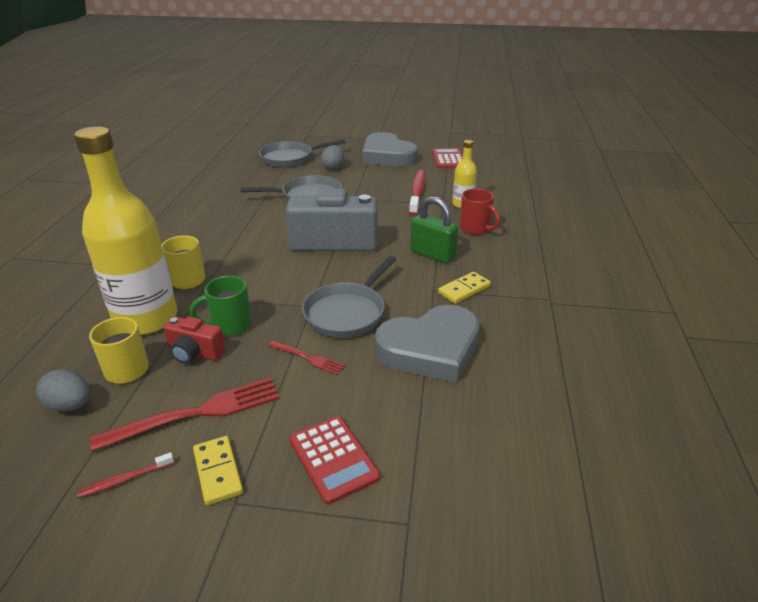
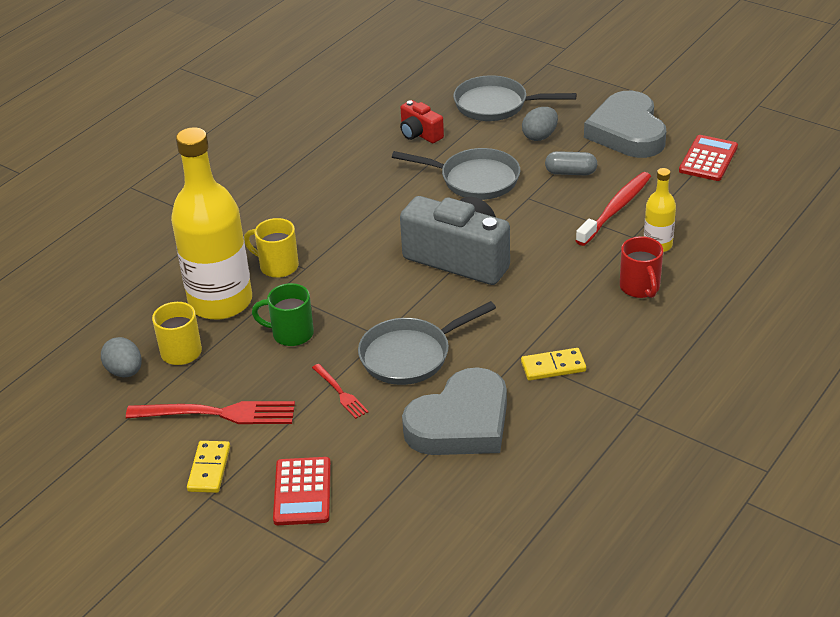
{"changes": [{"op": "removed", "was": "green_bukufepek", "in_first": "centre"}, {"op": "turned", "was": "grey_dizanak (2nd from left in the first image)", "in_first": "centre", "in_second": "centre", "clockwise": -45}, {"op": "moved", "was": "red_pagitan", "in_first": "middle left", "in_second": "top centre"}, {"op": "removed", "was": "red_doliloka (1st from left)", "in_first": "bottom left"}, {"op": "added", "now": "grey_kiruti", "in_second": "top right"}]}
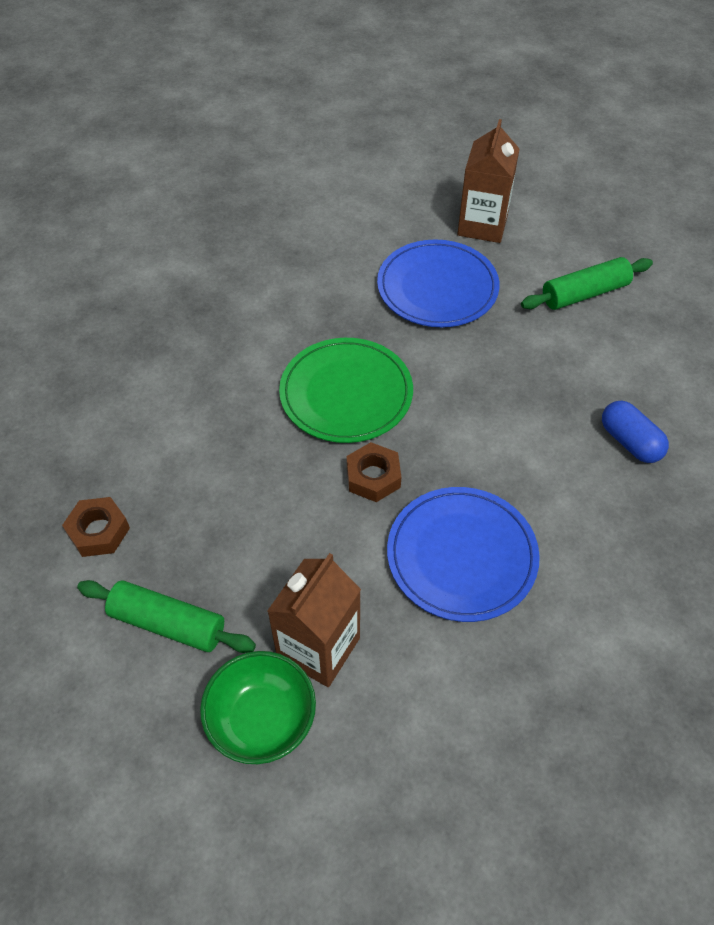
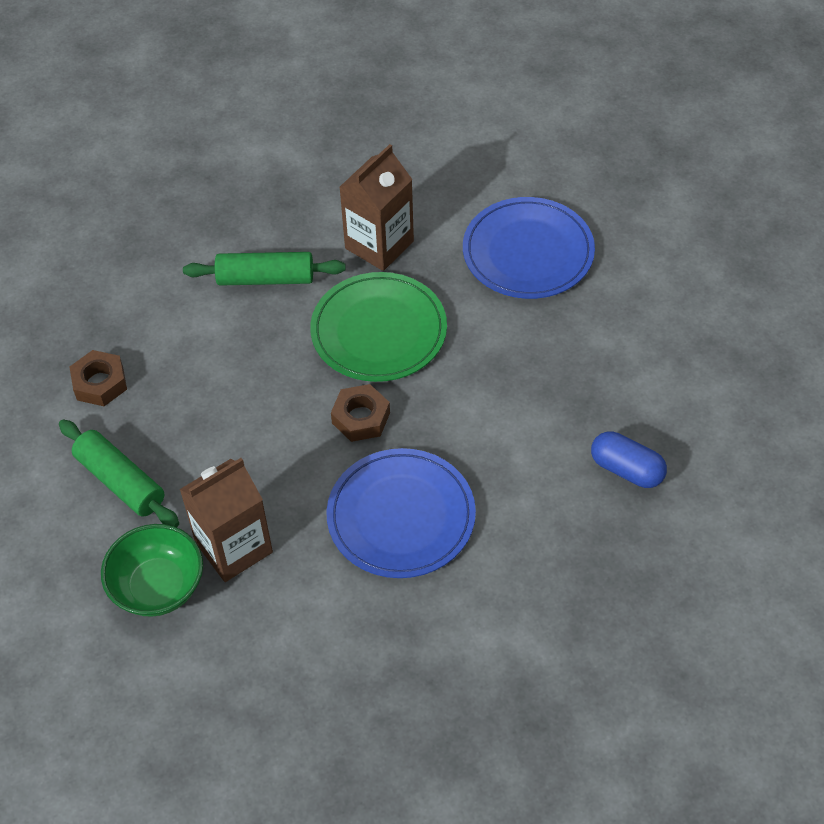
{"changes": [{"op": "moved", "was": "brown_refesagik (2nd from left)", "in_first": "top right", "in_second": "top centre"}, {"op": "moved", "was": "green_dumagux (2nd from left)", "in_first": "top right", "in_second": "top left"}, {"op": "turned", "was": "blue_kiruti", "in_first": "middle right", "in_second": "middle right", "clockwise": -45}]}
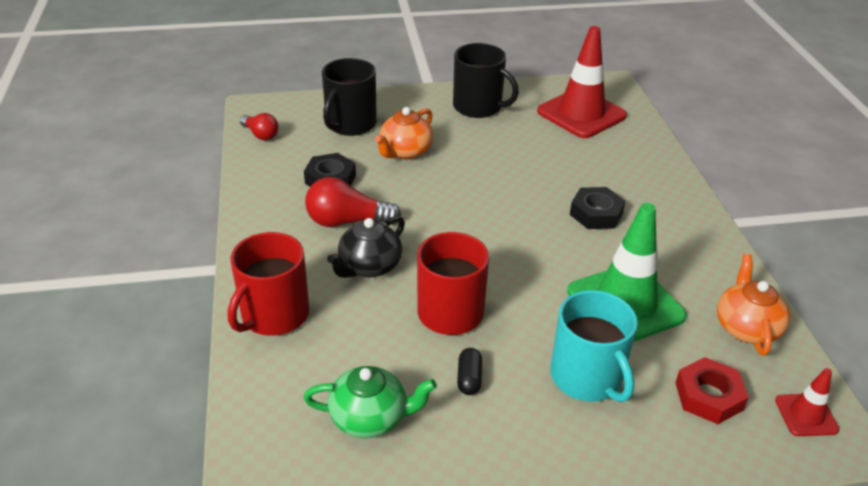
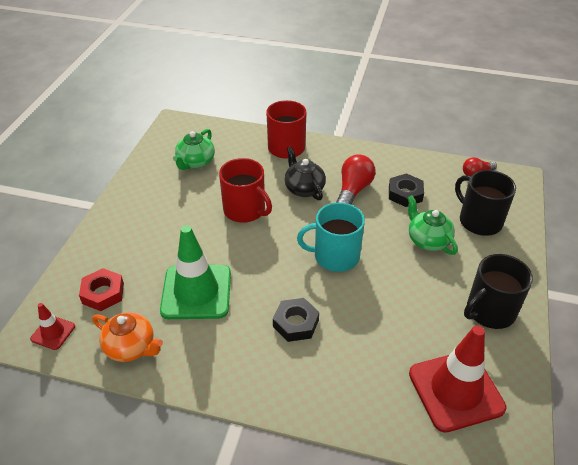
{"changes": [{"op": "recoloured", "was": "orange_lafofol (1st from left)", "now": "green_lafofol (2nd from left)", "in_first": "top centre", "in_second": "middle right"}, {"op": "moved", "was": "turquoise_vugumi", "in_first": "bottom right", "in_second": "centre"}, {"op": "removed", "was": "black_kiruti", "in_first": "bottom centre"}]}
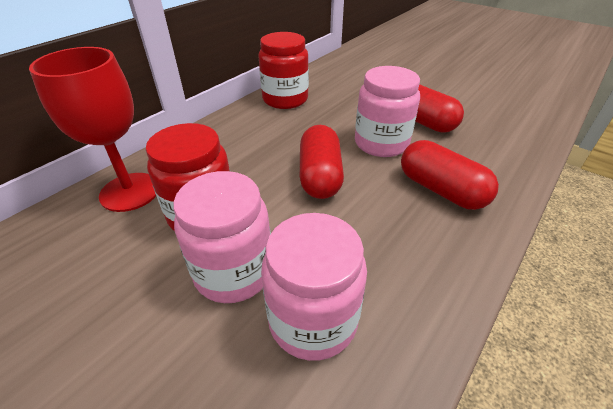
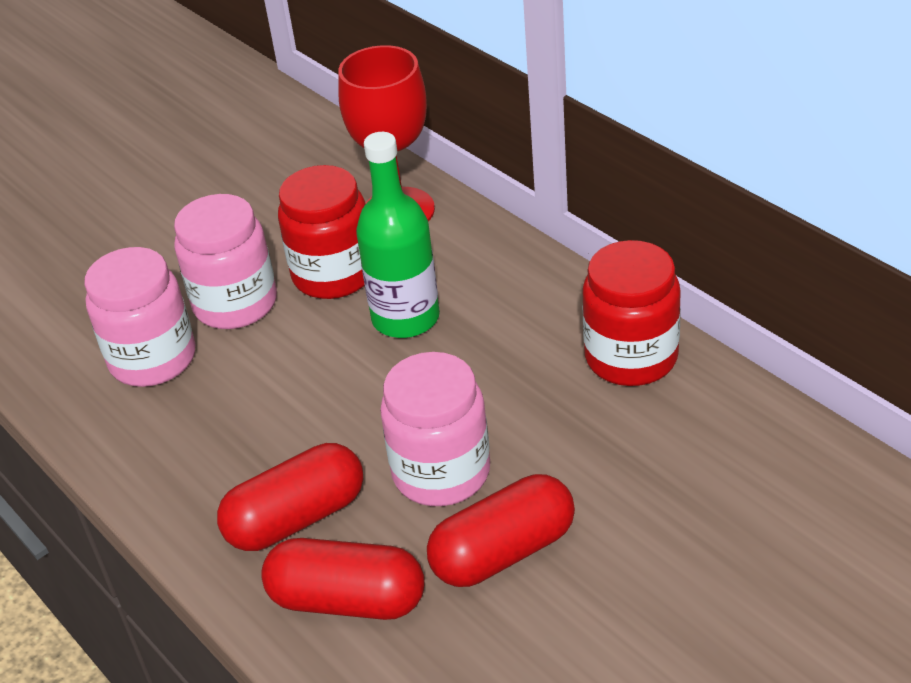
{"changes": [{"op": "moved", "was": "red_kiruti (1st from left in the first image)", "now": "red_kiruti (2nd from left)", "in_first": "centre", "in_second": "bottom centre"}, {"op": "added", "now": "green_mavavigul", "in_second": "centre"}]}
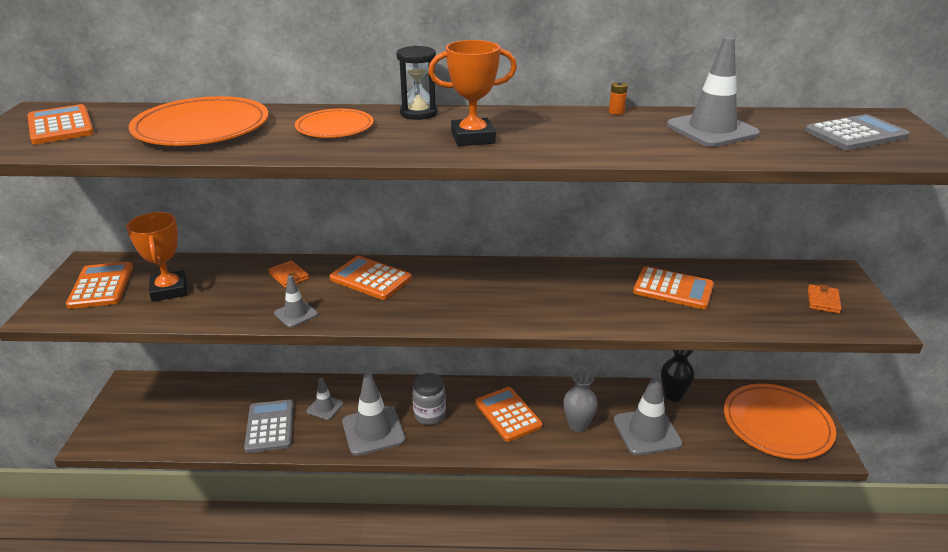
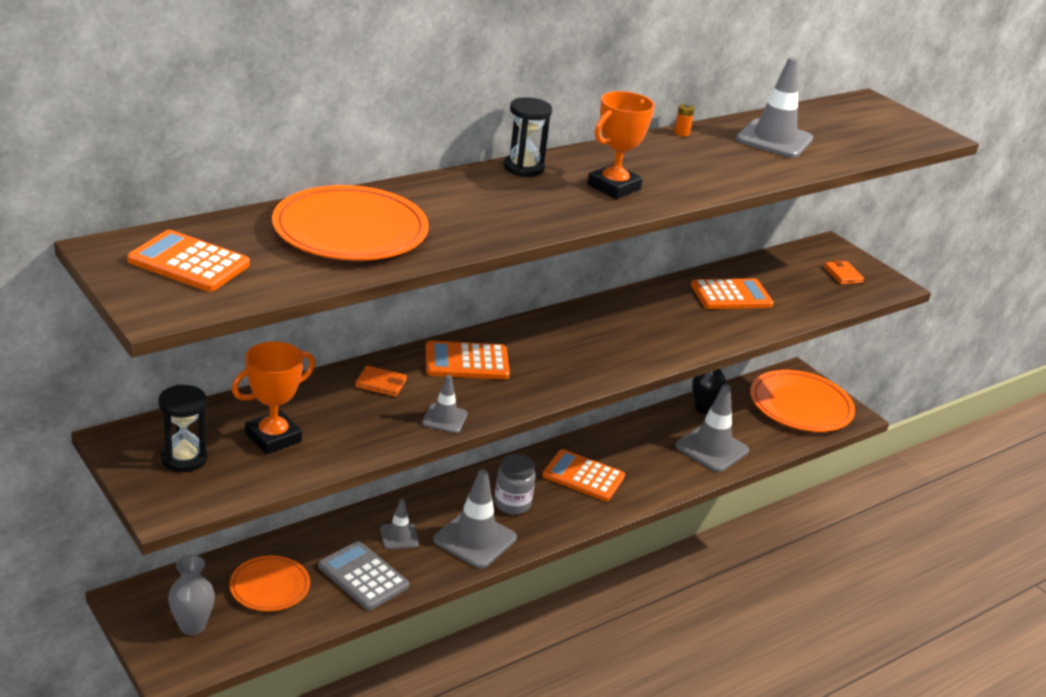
{"changes": [{"op": "moved", "was": "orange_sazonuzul (2nd from left in the first image)", "now": "orange_sazonuzul (1st from left)", "in_first": "top centre", "in_second": "bottom left"}, {"op": "removed", "was": "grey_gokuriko (2nd from left)", "in_first": "top right"}, {"op": "turned", "was": "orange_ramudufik (1st from left)", "in_first": "middle left", "in_second": "middle left", "clockwise": -75}, {"op": "replaced", "was": "orange_gokuriko (2nd from left)", "now": "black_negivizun (1st from left)", "in_first": "middle left", "in_second": "middle left"}, {"op": "moved", "was": "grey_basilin", "in_first": "bottom centre", "in_second": "bottom left"}]}
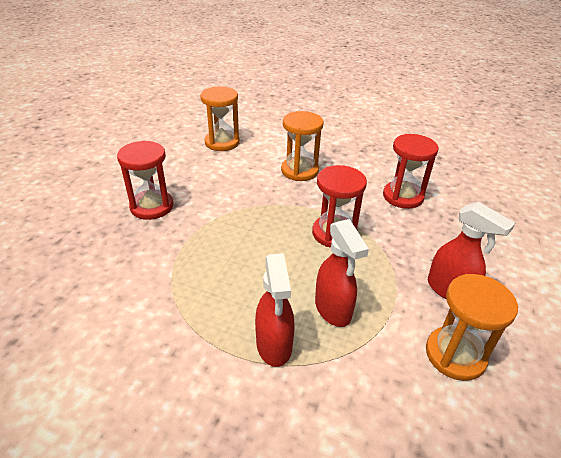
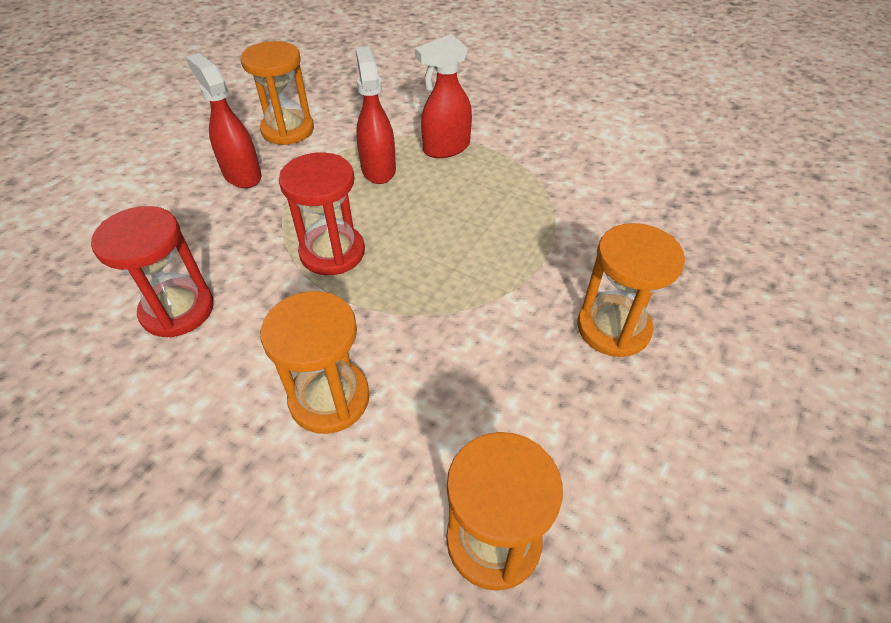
{"changes": [{"op": "recoloured", "was": "red_negivizun (1st from left)", "now": "orange_negivizun (4th from left)", "in_first": "middle left", "in_second": "middle right"}, {"op": "turned", "was": "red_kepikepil (1st from left in the first image)", "in_first": "bottom centre", "in_second": "top centre", "clockwise": -120}]}
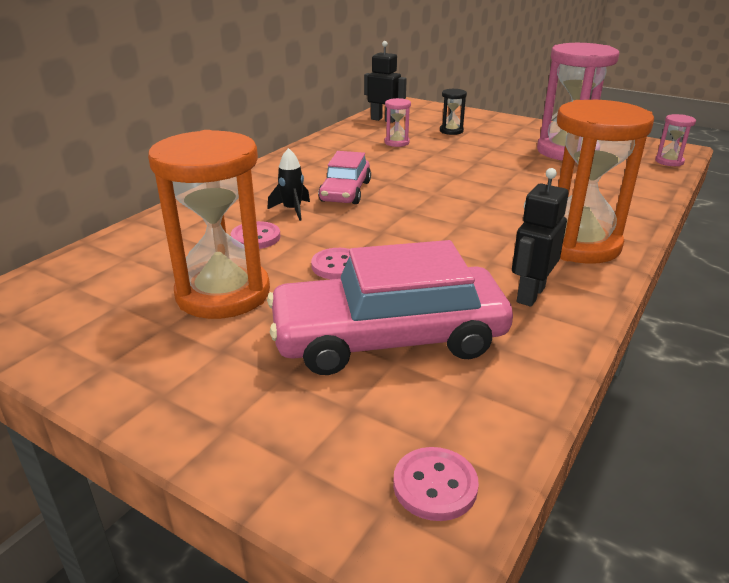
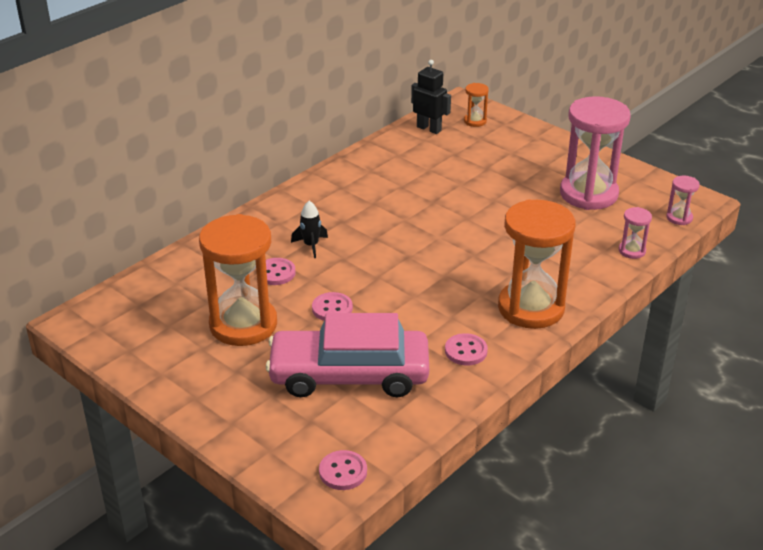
{"changes": [{"op": "removed", "was": "black_negivizun", "in_first": "top centre"}, {"op": "moved", "was": "pink_negivizun (1st from left in the first image)", "now": "pink_negivizun (2nd from left)", "in_first": "top centre", "in_second": "middle right"}, {"op": "removed", "was": "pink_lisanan (1st from left)", "in_first": "top centre"}, {"op": "replaced", "was": "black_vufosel (2nd from left)", "now": "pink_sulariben (4th from left)", "in_first": "middle right", "in_second": "centre"}, {"op": "added", "now": "orange_negivizun (2nd from left)", "in_second": "top centre"}]}
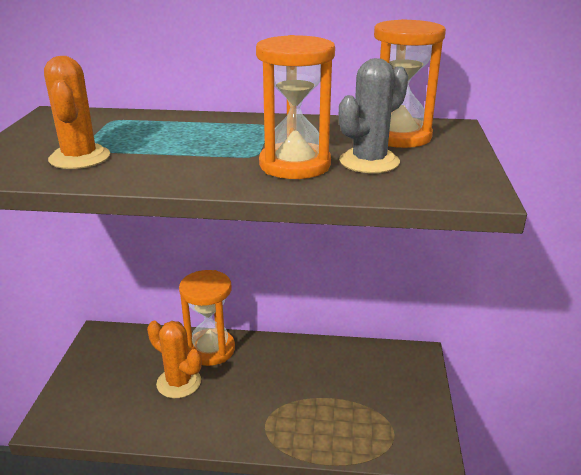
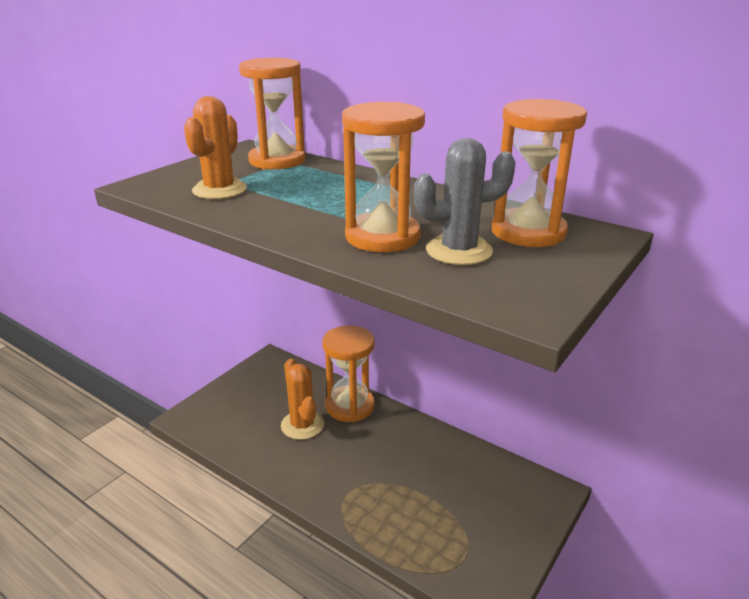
{"changes": [{"op": "added", "now": "orange_negivizun (1st from left)", "in_second": "top centre"}]}
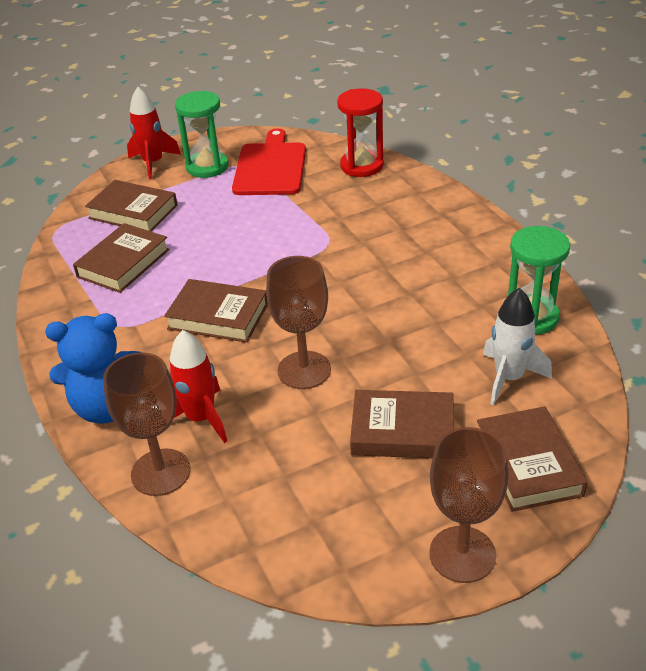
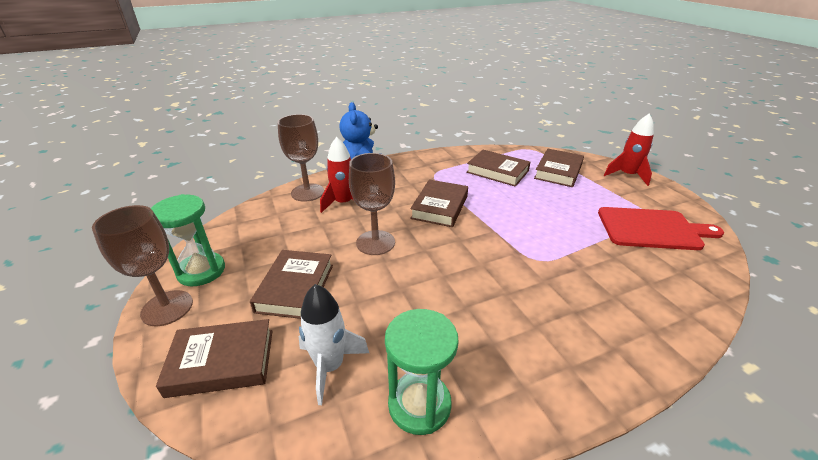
{"changes": [{"op": "removed", "was": "red_negivizun", "in_first": "top centre"}, {"op": "moved", "was": "green_negivizun (1st from left)", "in_first": "top left", "in_second": "middle left"}]}
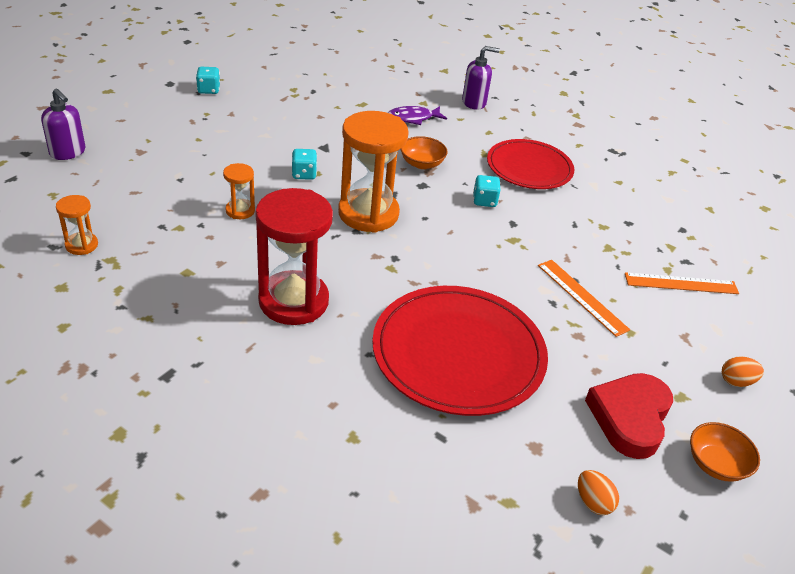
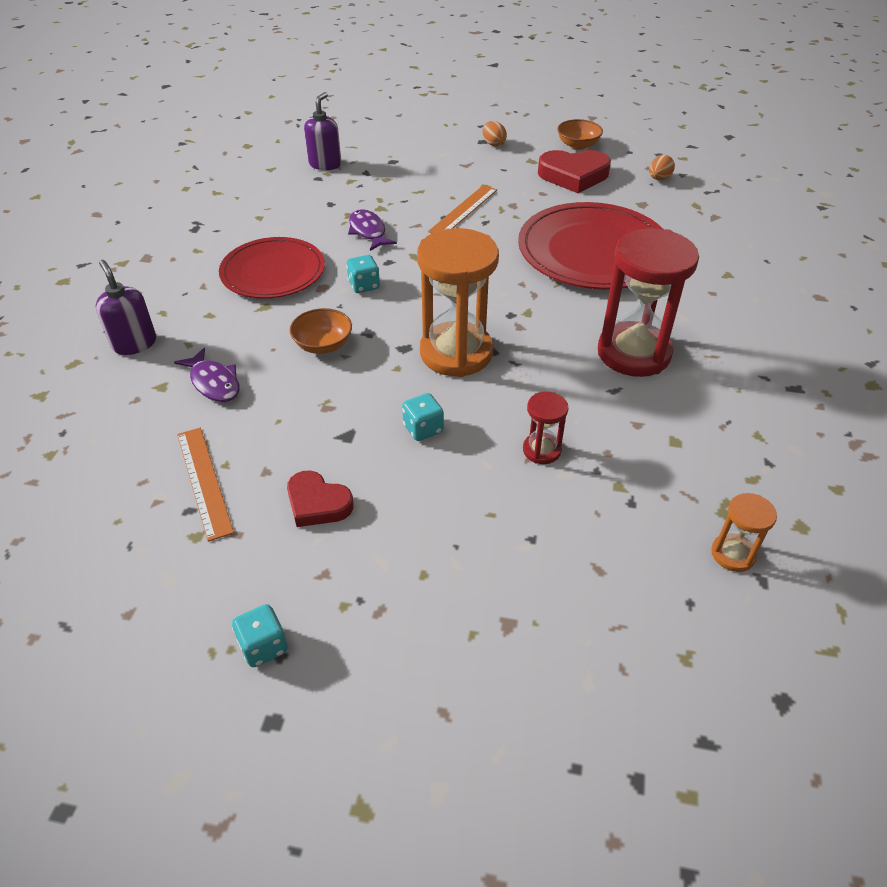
{"changes": [{"op": "moved", "was": "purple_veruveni (1st from left in the first image)", "now": "purple_veruveni (2nd from left)", "in_first": "top left", "in_second": "top centre"}, {"op": "recoloured", "was": "orange_negivizun (2nd from left)", "now": "red_negivizun (1st from left)", "in_first": "top left", "in_second": "centre"}, {"op": "moved", "was": "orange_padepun (2nd from left in the first image)", "now": "orange_padepun (1st from left)", "in_first": "middle right", "in_second": "middle left"}, {"op": "added", "now": "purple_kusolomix (2nd from left)", "in_second": "top centre"}, {"op": "added", "now": "red_dizanak (1st from left)", "in_second": "centre"}]}
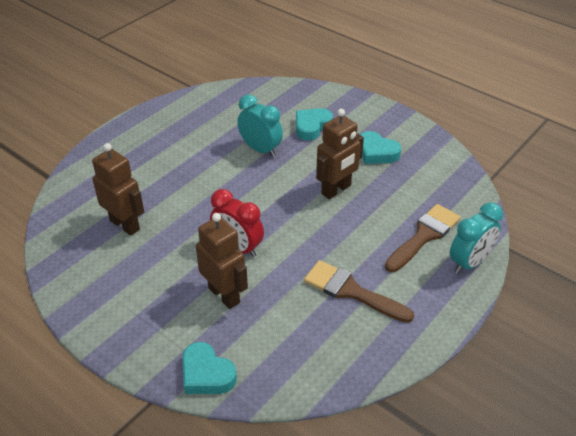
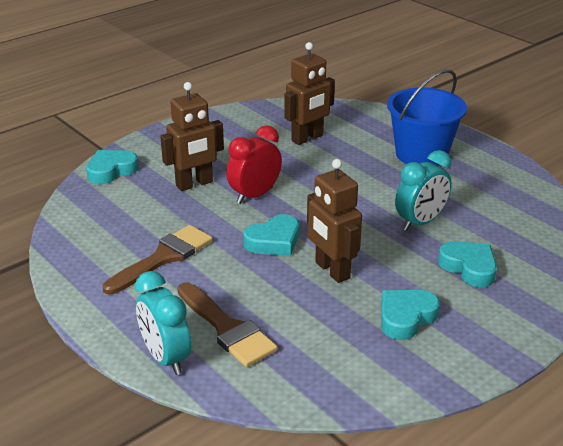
{"changes": [{"op": "added", "now": "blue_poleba", "in_second": "top right"}, {"op": "added", "now": "turquoise_dizanak (2nd from left)", "in_second": "centre"}]}
